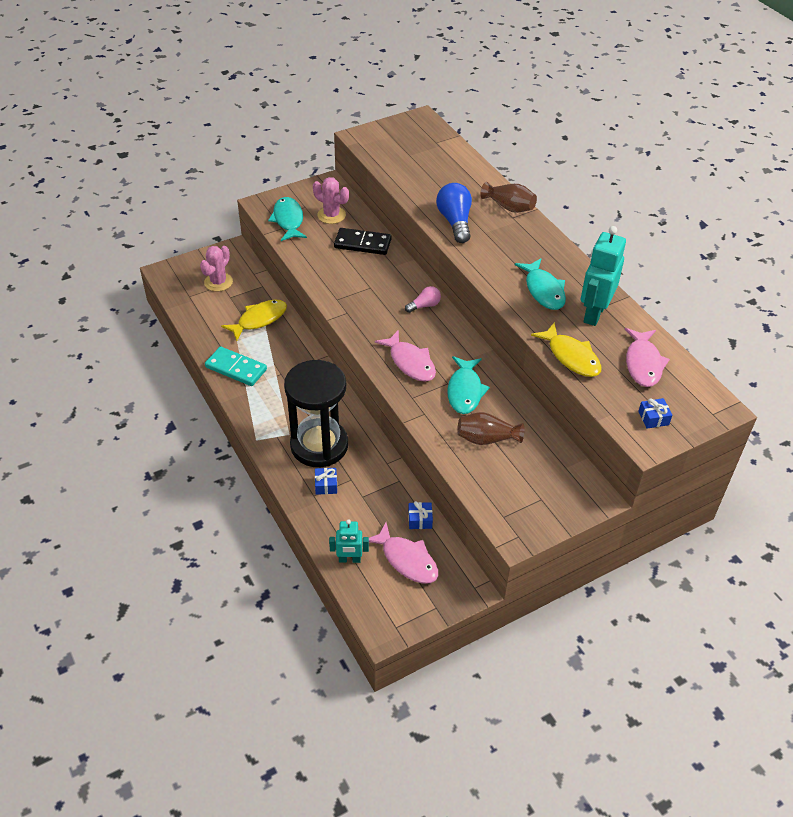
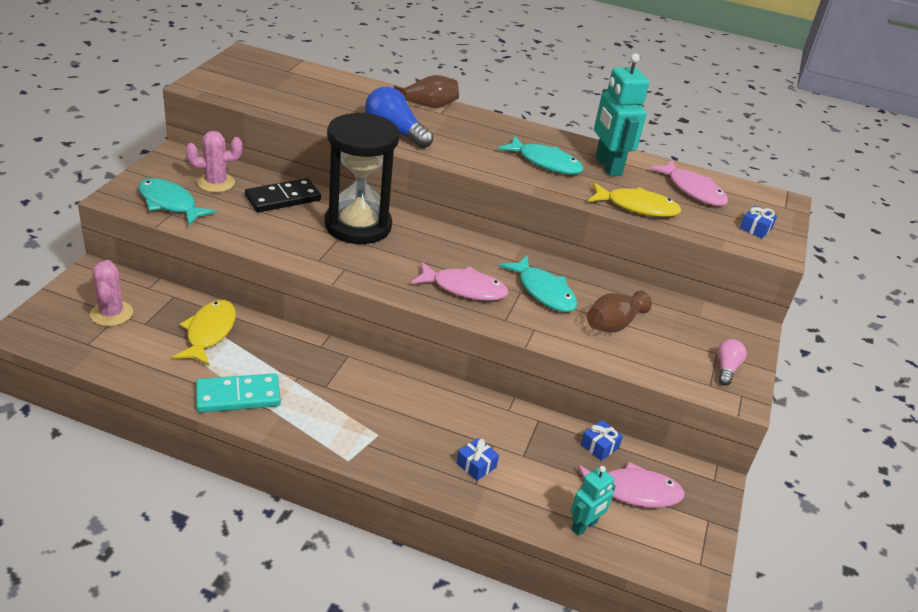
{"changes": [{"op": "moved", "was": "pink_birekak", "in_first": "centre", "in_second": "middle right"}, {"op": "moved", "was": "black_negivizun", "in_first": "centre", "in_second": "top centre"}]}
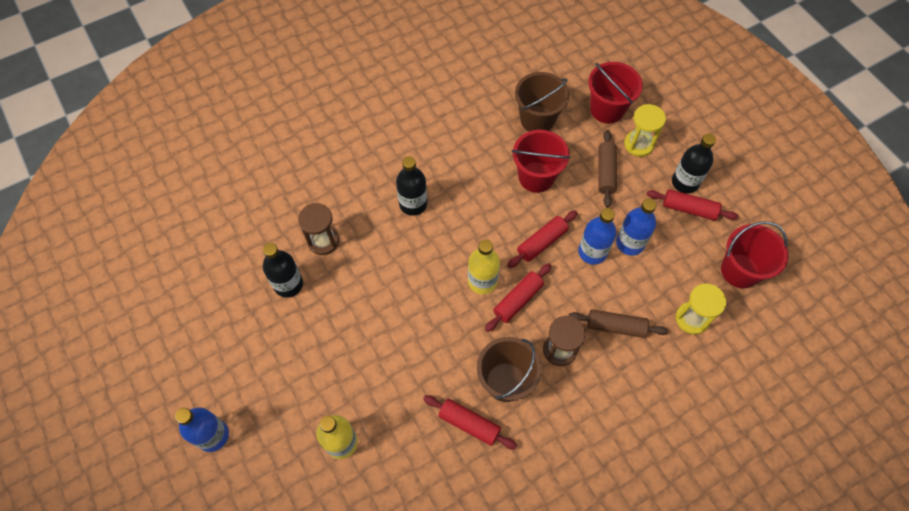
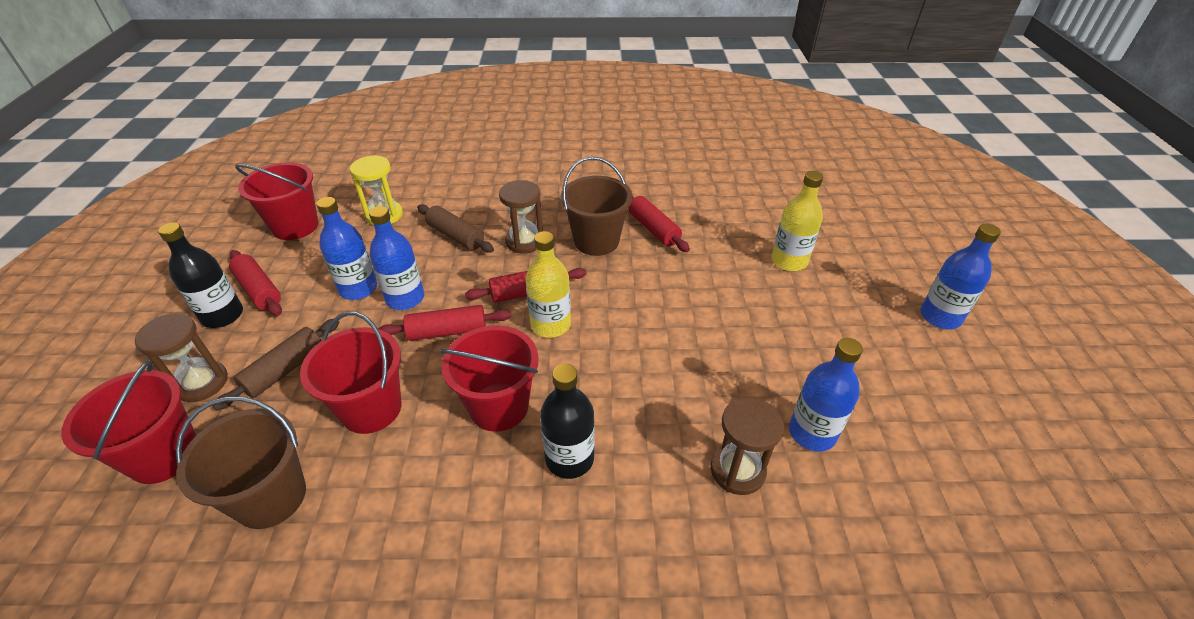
{"changes": [{"op": "recoloured", "was": "yellow_negivizun (1st from left)", "now": "brown_negivizun (1st from left)", "in_first": "top right", "in_second": "middle left"}, {"op": "recoloured", "was": "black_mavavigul (1st from left)", "now": "blue_mavavigul (3rd from left)", "in_first": "middle left", "in_second": "middle right"}, {"op": "added", "now": "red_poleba (4th from left)", "in_second": "centre"}]}
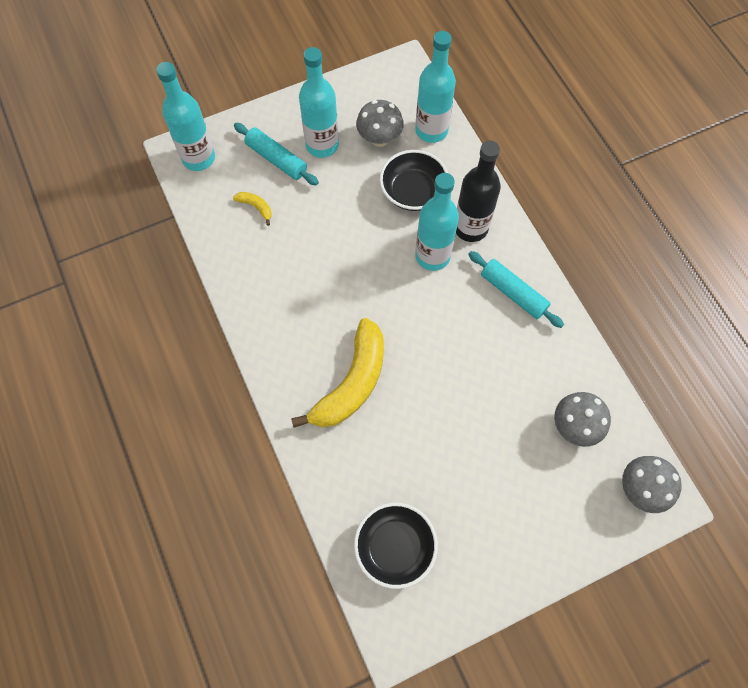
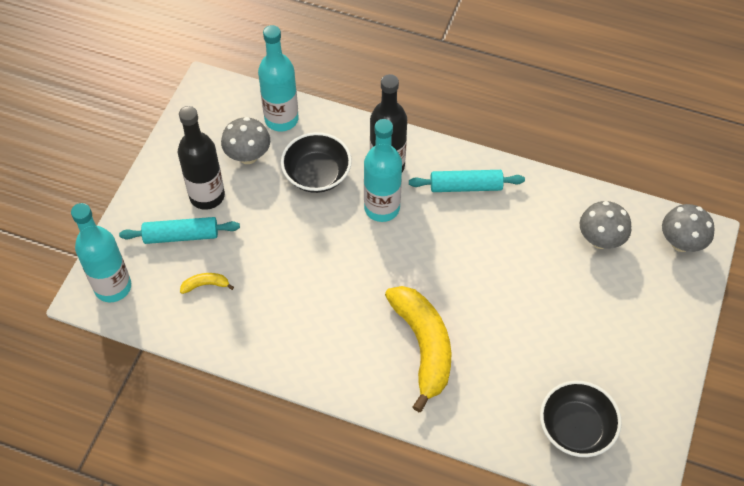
{"changes": [{"op": "recoloured", "was": "turquoise_mavavigul (2nd from left)", "now": "black_mavavigul (1st from left)", "in_first": "top centre", "in_second": "top left"}]}
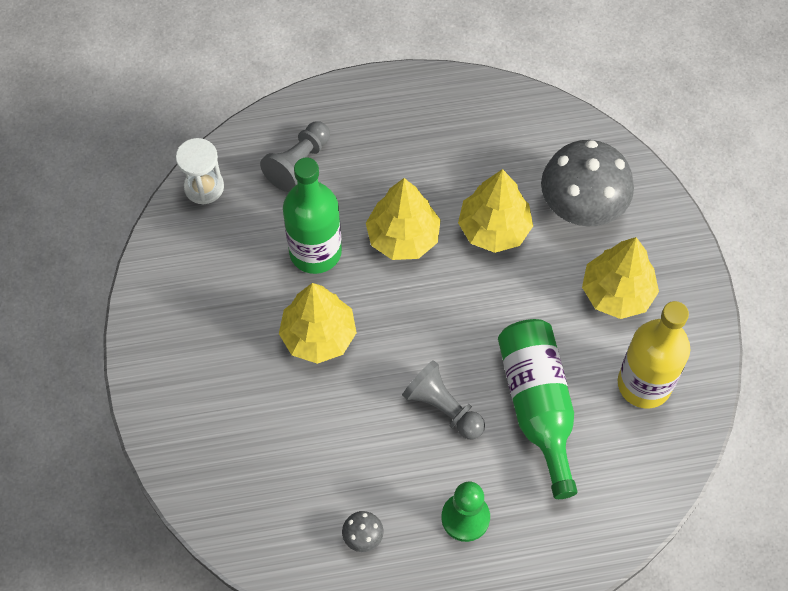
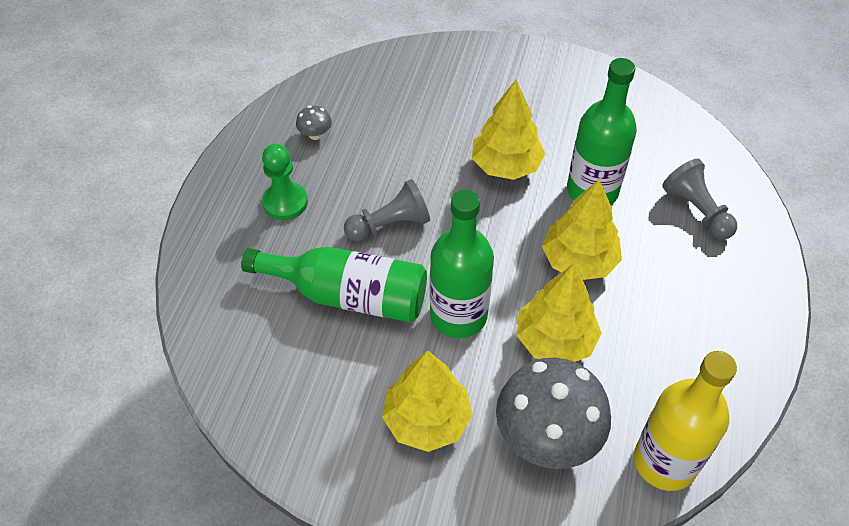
{"changes": [{"op": "removed", "was": "white_negivizun", "in_first": "top left"}, {"op": "moved", "was": "yellow_mavavigul", "in_first": "middle right", "in_second": "bottom right"}, {"op": "added", "now": "green_mavavigul (2nd from left)", "in_second": "centre"}]}
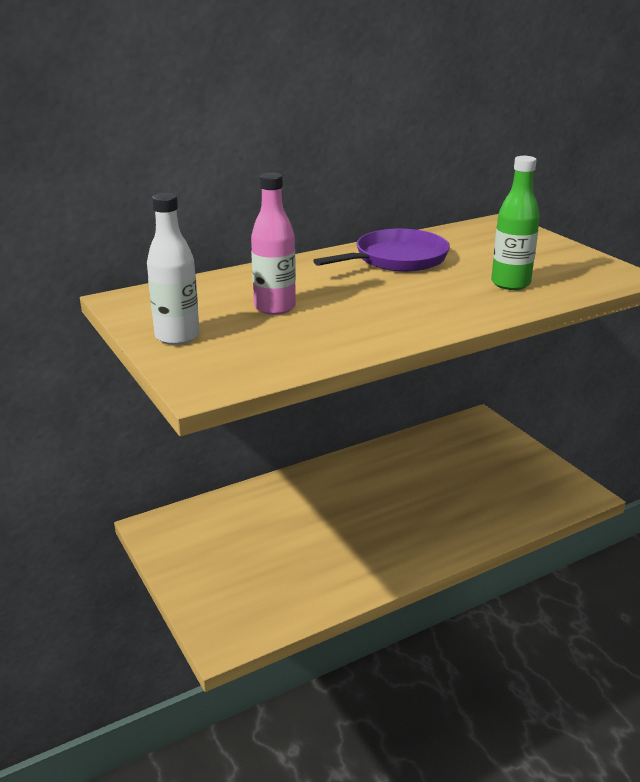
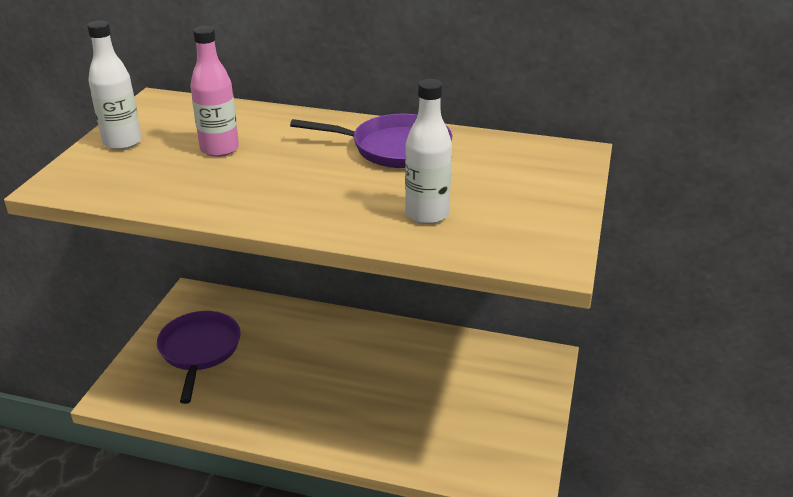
{"changes": [{"op": "recoloured", "was": "green_mavavigul", "now": "white_mavavigul (2nd from left)", "in_first": "top right", "in_second": "top centre"}, {"op": "added", "now": "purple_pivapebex (1st from left)", "in_second": "bottom left"}]}
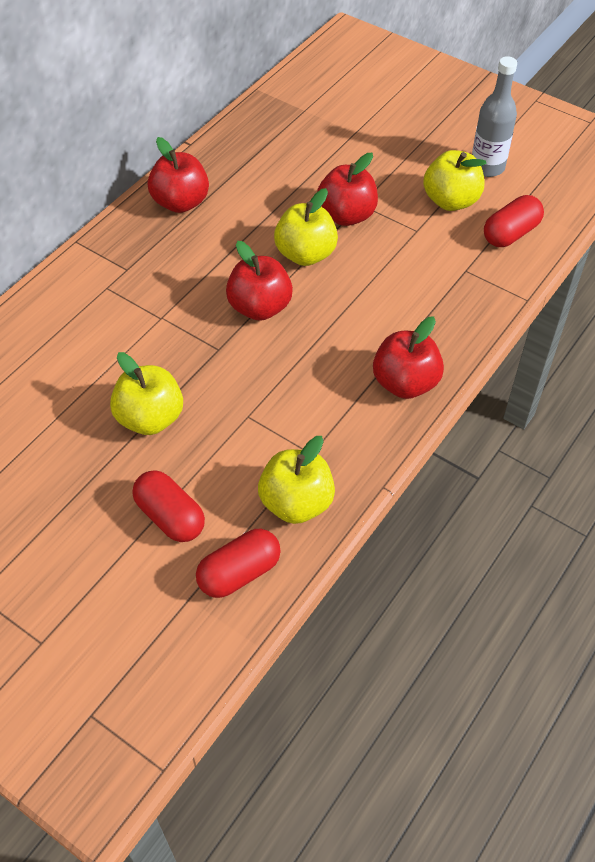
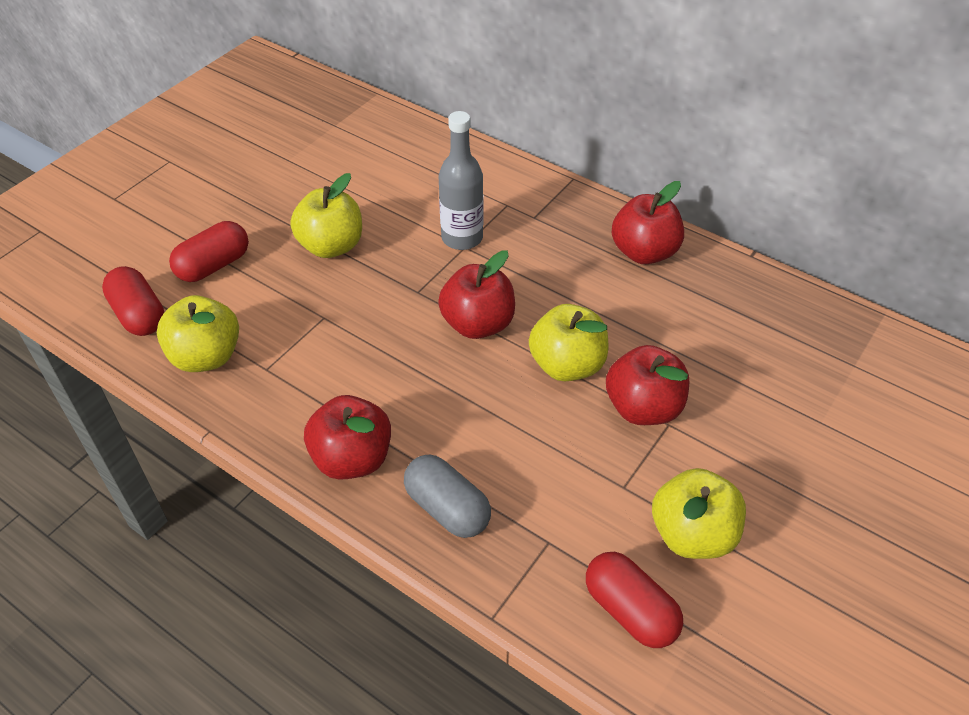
{"changes": [{"op": "moved", "was": "grey_mavavigul", "in_first": "top right", "in_second": "top centre"}, {"op": "added", "now": "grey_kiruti", "in_second": "bottom centre"}]}
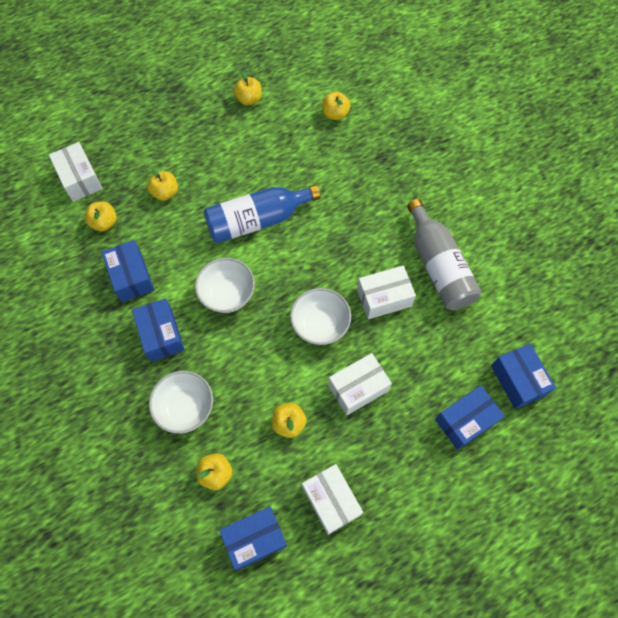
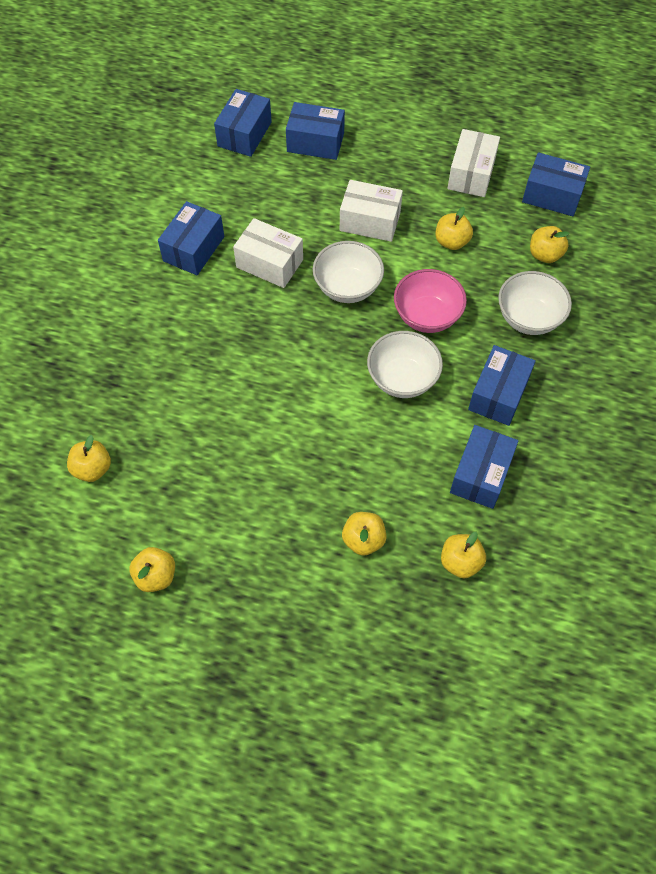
{"changes": [{"op": "removed", "was": "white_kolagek (1st from left)", "in_first": "top left"}, {"op": "removed", "was": "blue_mavavigul", "in_first": "centre"}, {"op": "replaced", "was": "grey_mavavigul", "now": "blue_kolagek (1st from left)", "in_first": "middle right", "in_second": "top left"}, {"op": "added", "now": "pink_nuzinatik", "in_second": "centre"}]}
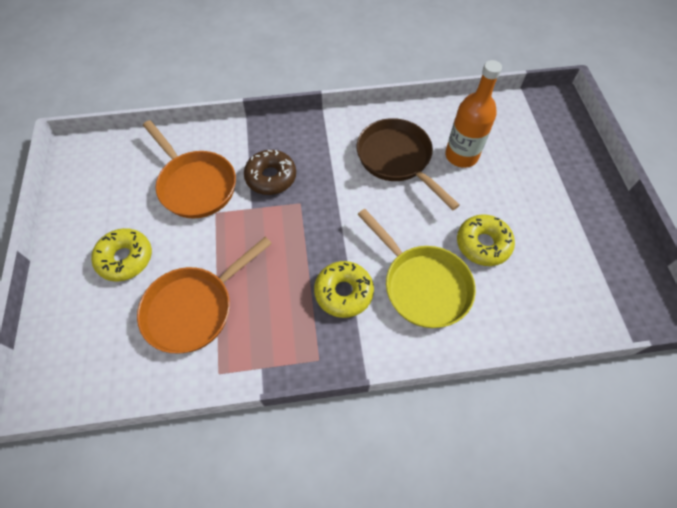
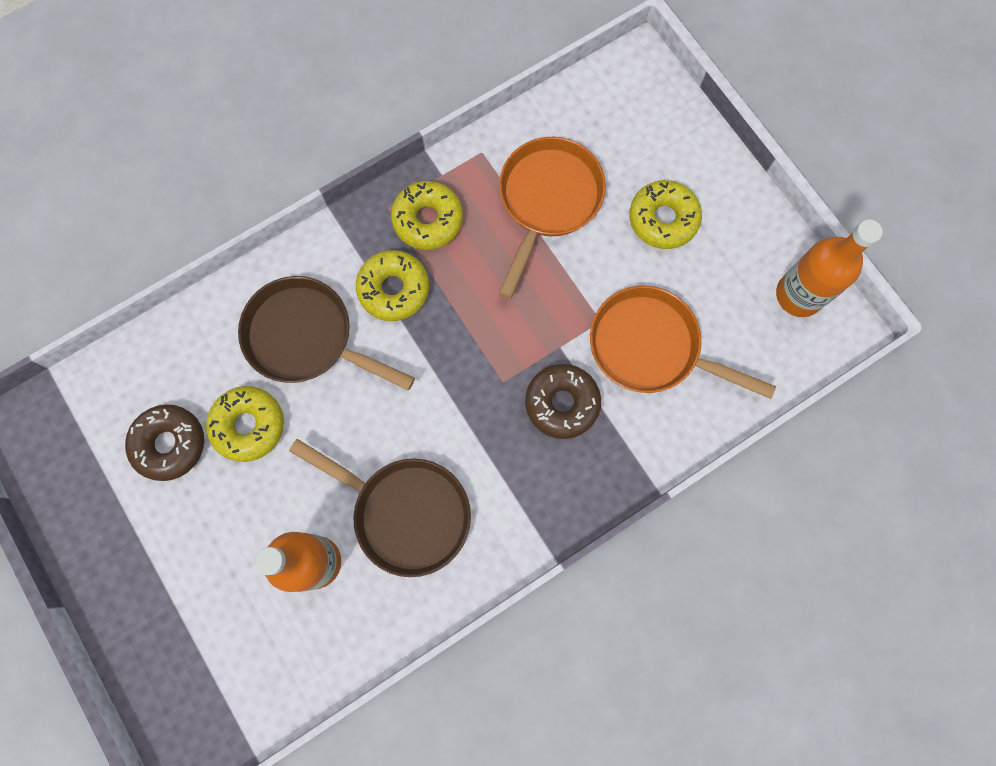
{"changes": [{"op": "recoloured", "was": "yellow_pivapebex", "now": "brown_pivapebex (1st from left)", "in_first": "centre", "in_second": "middle left"}, {"op": "added", "now": "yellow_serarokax (3rd from left)", "in_second": "top centre"}, {"op": "added", "now": "orange_mavavigul (2nd from left)", "in_second": "middle right"}, {"op": "added", "now": "brown_serarokax (1st from left)", "in_second": "middle left"}]}
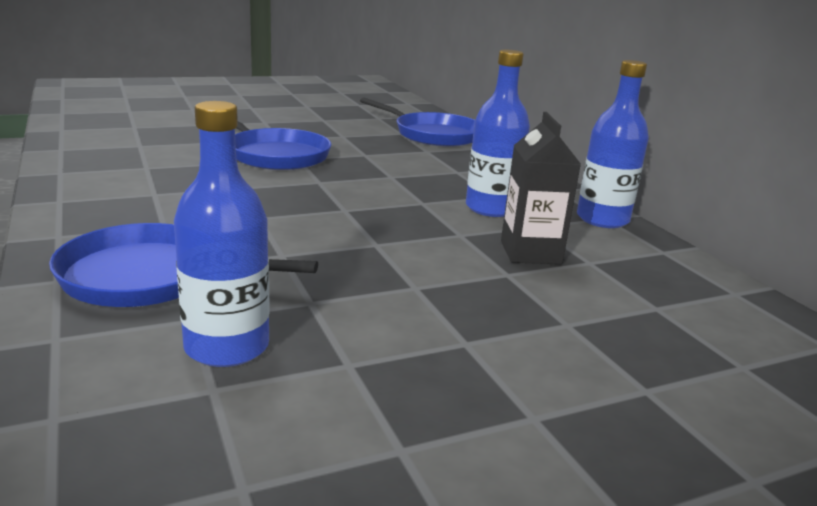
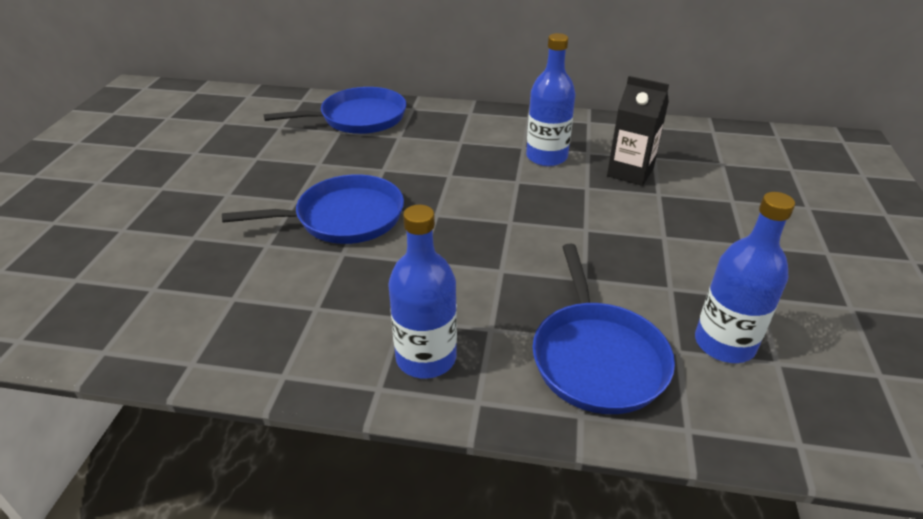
{"changes": [{"op": "moved", "was": "blue_mavavigul (3rd from left in the first image)", "now": "blue_mavavigul (1st from left)", "in_first": "top right", "in_second": "centre"}, {"op": "turned", "was": "blue_pivapebex (1st from left in the first image)", "in_first": "middle left", "in_second": "centre", "clockwise": -45}]}
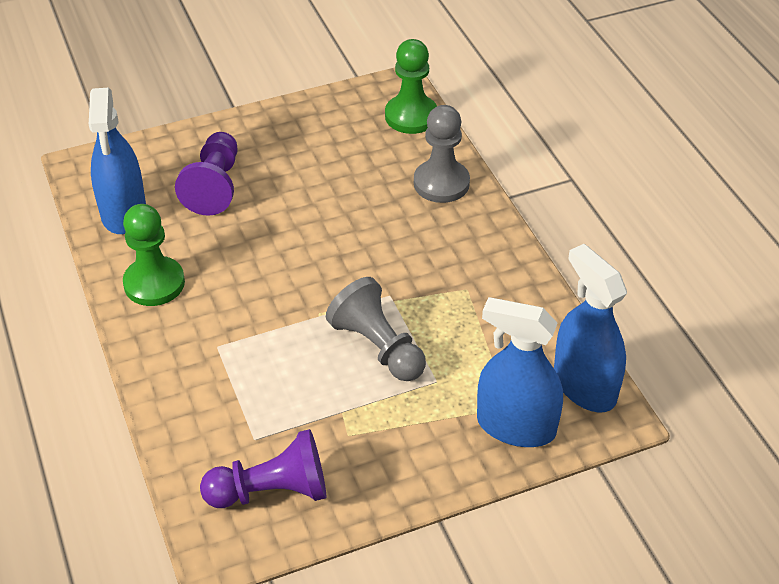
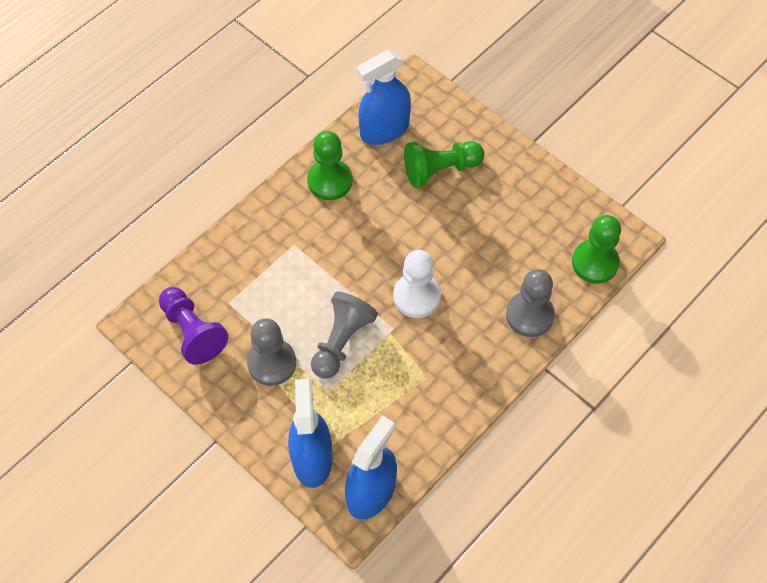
{"changes": [{"op": "recoloured", "was": "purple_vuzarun (1st from left)", "now": "green_vuzarun (2nd from left)", "in_first": "top left", "in_second": "top centre"}, {"op": "added", "now": "white_vuzarun", "in_second": "centre"}, {"op": "added", "now": "grey_vuzarun (1st from left)", "in_second": "centre"}]}
